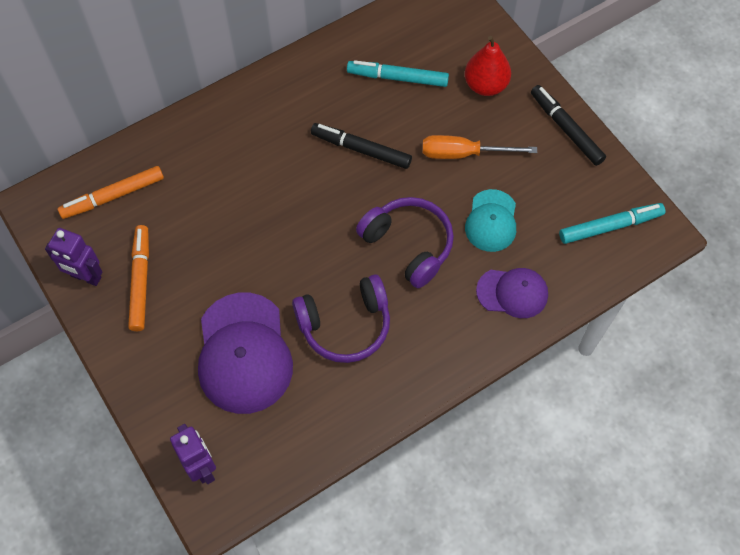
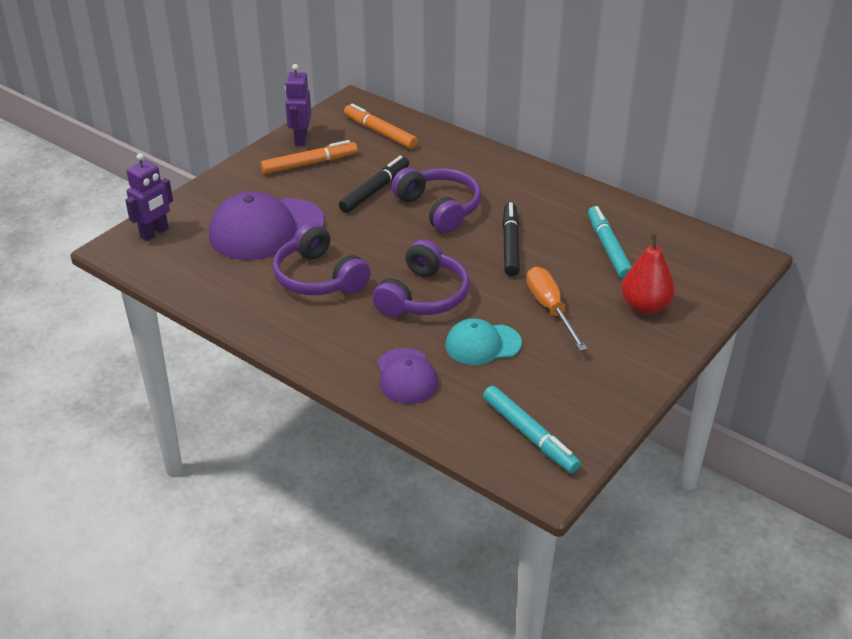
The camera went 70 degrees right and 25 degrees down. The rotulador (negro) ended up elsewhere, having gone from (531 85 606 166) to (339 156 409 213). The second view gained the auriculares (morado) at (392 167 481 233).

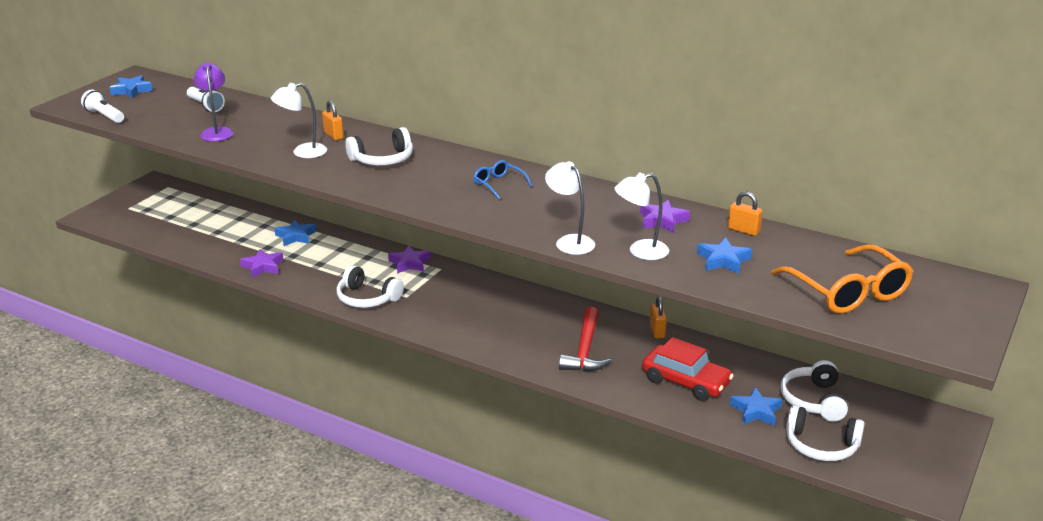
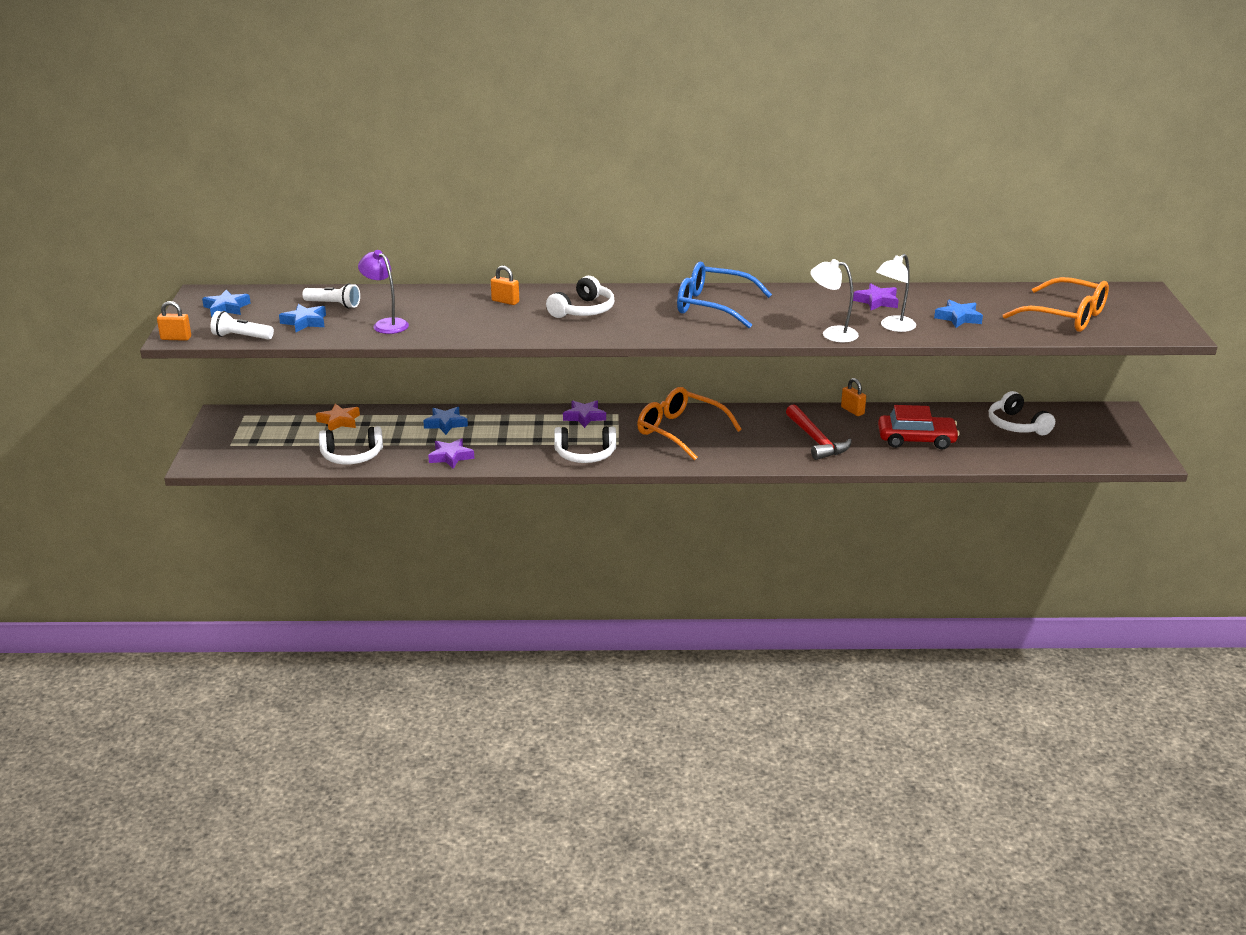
The camera went 30 degrees left and 0 degrees up. The candado (naranja) ended up elsewhere, having gone from (728 191 763 236) to (157 301 191 341). The estrella (azul) ended up elsewhere, having gone from (730 387 783 426) to (279 304 326 332). The second view gained the estrella (naranja) at (316 404 360 431). The auriculares (blanco) ended up elsewhere, having gone from (786 405 865 461) to (319 426 383 464). The second view gained the gafas (naranja) at (637 387 741 460). The size of the gafas (azul) at (473 160 532 199) changed by a factor of 1.96. The second view lost the lámpara (blanco) at (271 83 327 158).

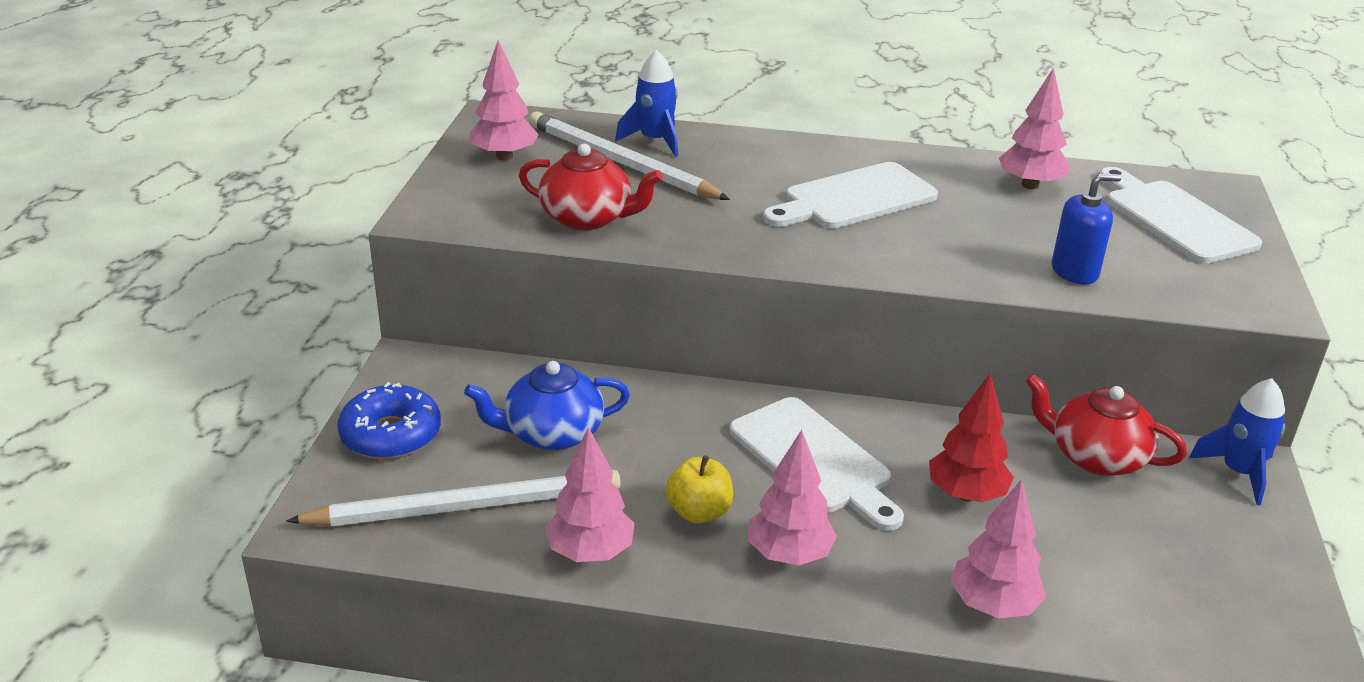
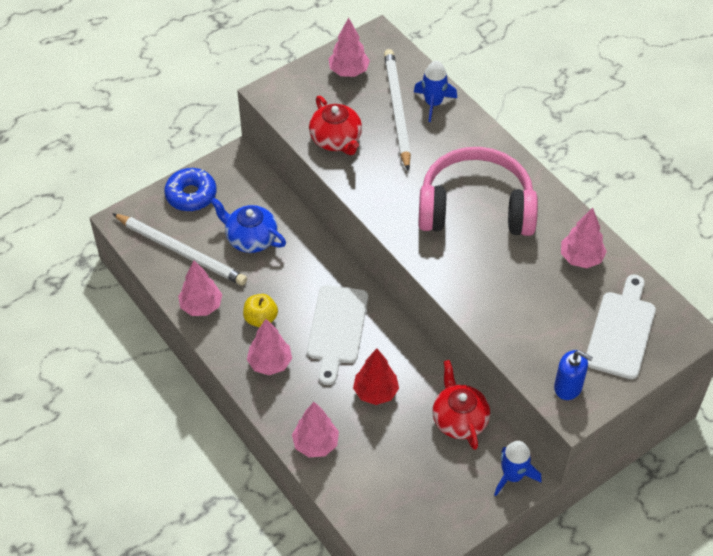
The camera went 45 degrees right and 20 degrees up. Where the tabla de cortar (blanco) stood at (763 162 938 228), the auriculares (rosa) came to stand at (418 147 538 236). The dispensador de jabón (azul) ended up elsewhere, having gone from (1052 173 1121 285) to (554 350 593 400).

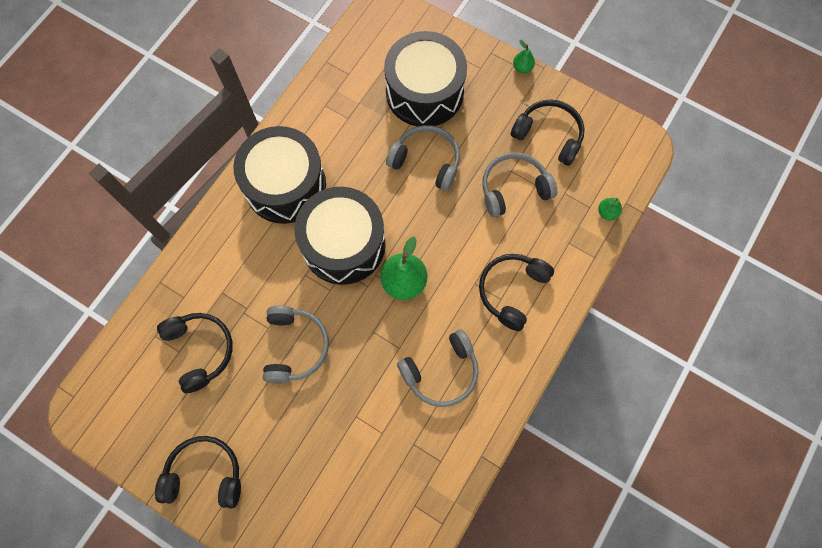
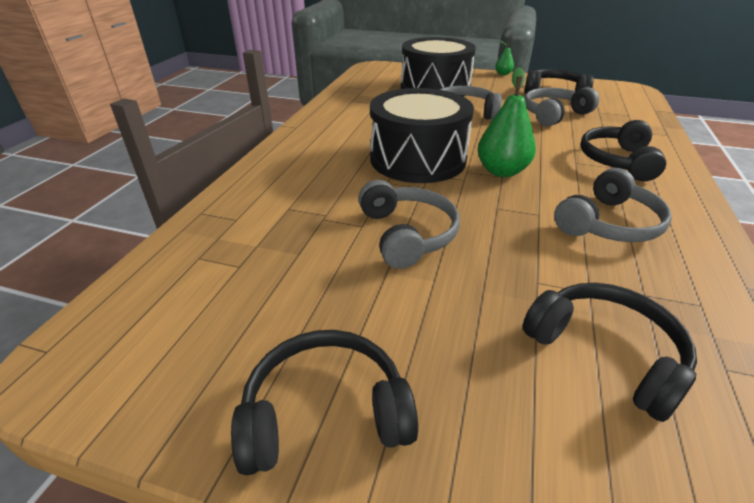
The camera went 15 degrees left and 35 degrees down. The auriculares (negro) ended up elsewhere, having gone from (157 313 233 393) to (522 283 697 422). The second view lost the tambor (negro) at (233 126 326 224). The second view lost the pera (verde) at (598 198 622 220).

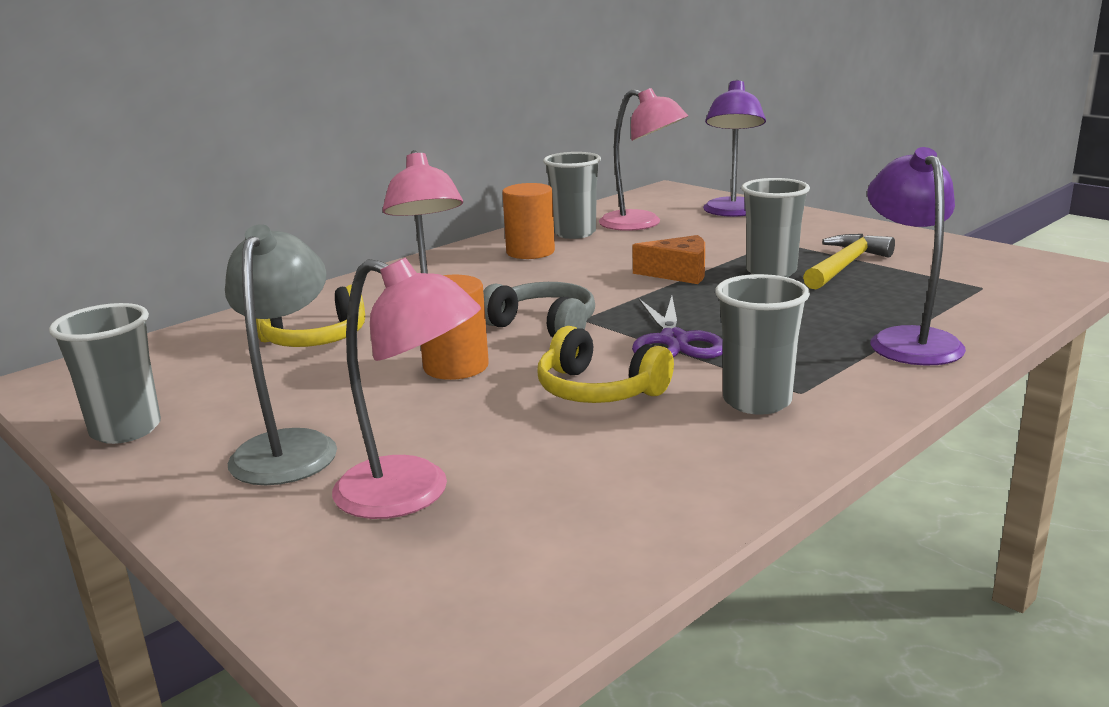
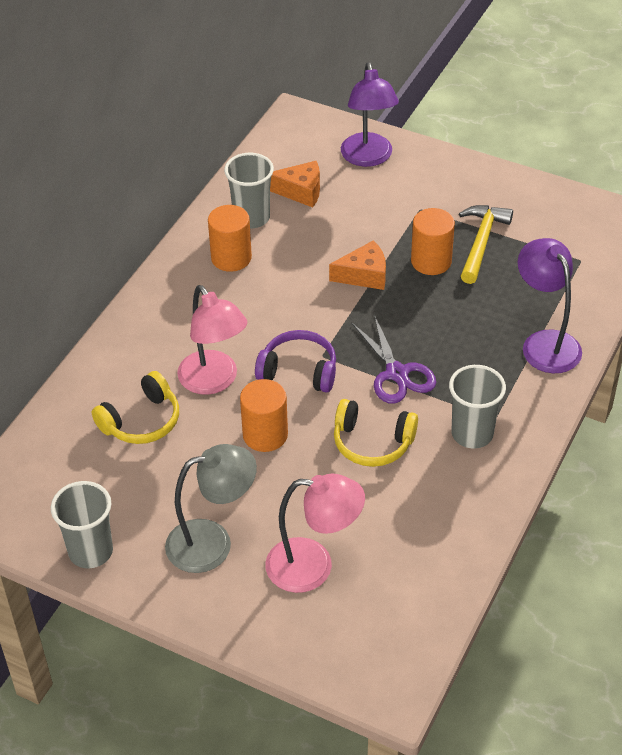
The camera went 20 degrees left and 25 degrees up. The lámpara (gris) at (225 224 337 485) ended up facing another way, 90 degrees clockwise from before. What was the auriculares (gris) at (483 282 595 337) turned into the auriculares (morado) at (255 330 336 393). Where the lámpara (rosa) stood at (599 88 688 231), the queso (naranja) came to stand at (270 161 320 208). Where the vaso (gris) stood at (741 178 810 277), the cilindro (naranja) came to stand at (411 208 455 275).

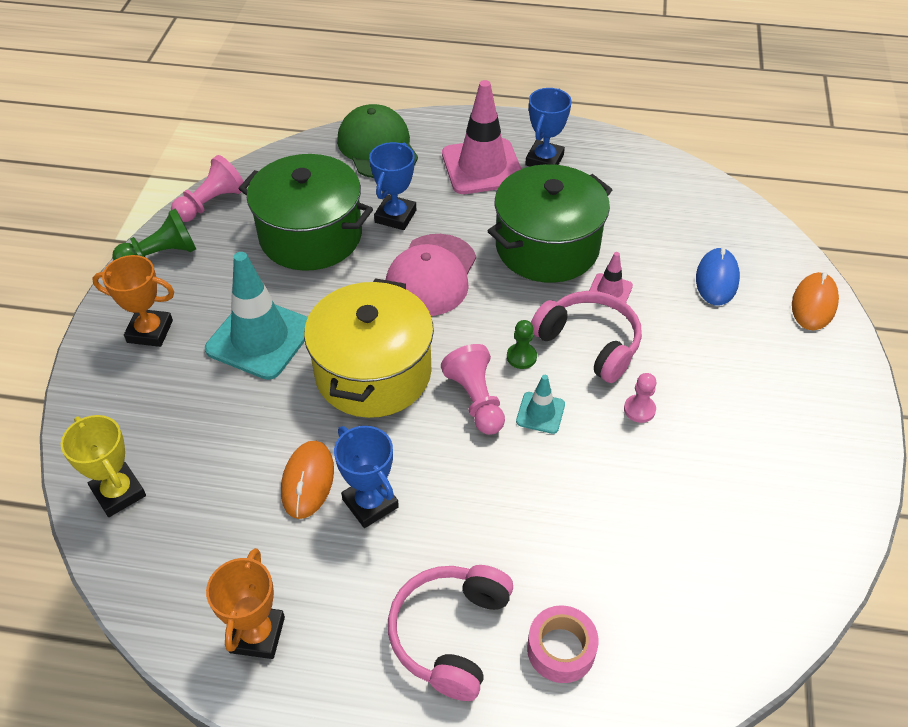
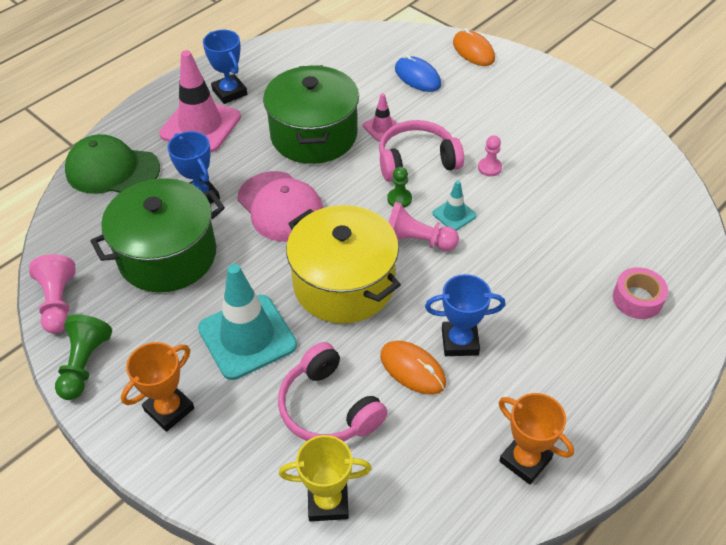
The camera went 55 degrees left and 0 degrees up. The auriculares (rosa) ended up elsewhere, having gone from (388 565 513 701) to (278 342 388 441).

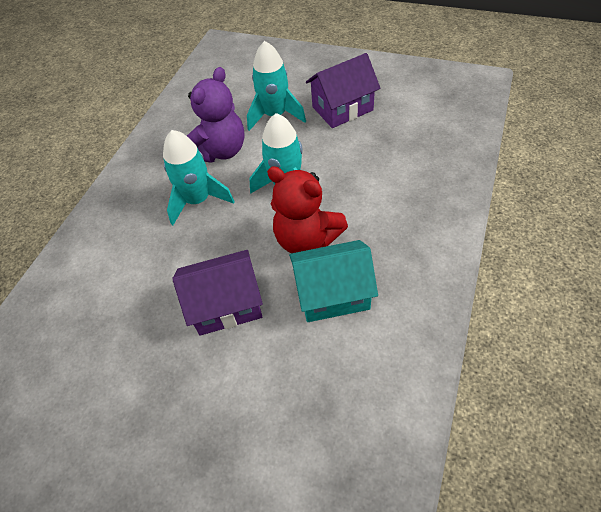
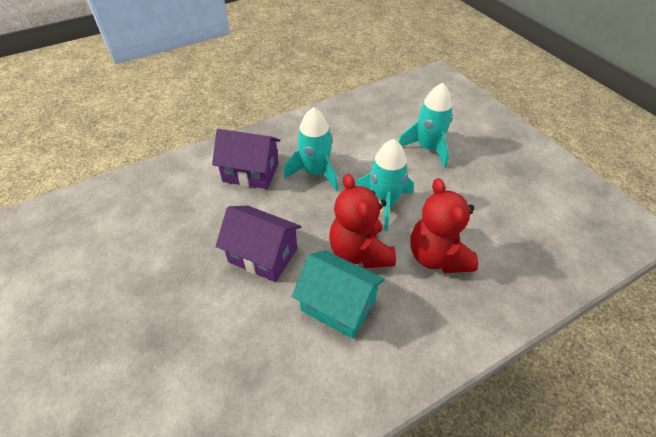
The camera went 35 degrees right and 5 degrees down. The casa (morado) ended up elsewhere, having gone from (306 53 380 128) to (212 129 281 189). The second view gained the osito (rojo) at (410 178 478 273). The second view lost the osito (morado) at (187 67 245 163).

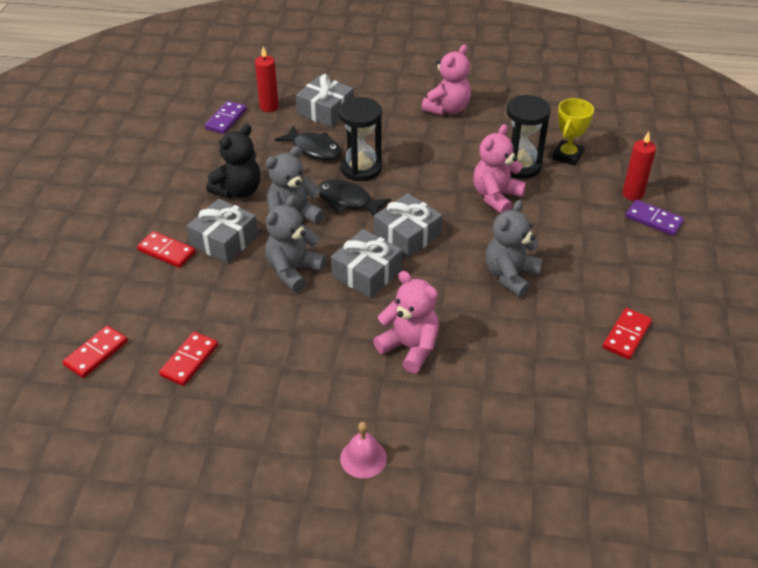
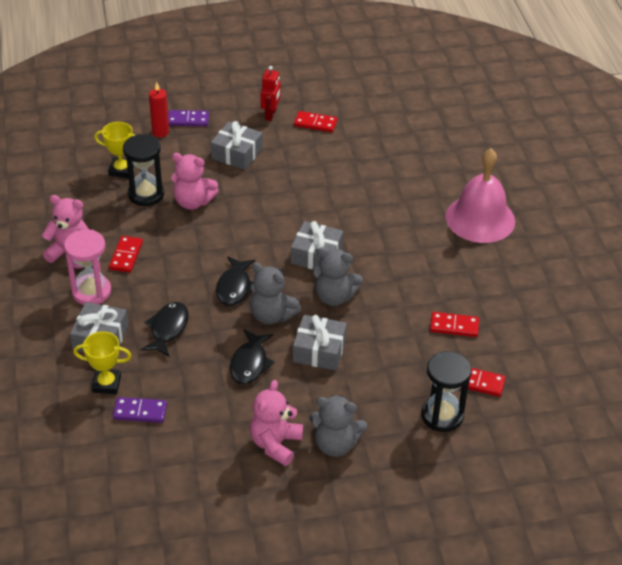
The camera went 110 degrees left and 0 degrees up. The second view gained the reloj de arena (rosa) at (64 229 111 305). Where the vela (rojo) stood at (255 46 279 112), the trofeo (amarillo) came to stand at (73 331 131 394). The ficha de dominó (rojo) ended up elsewhere, having gone from (137 231 196 268) to (109 236 143 272). The ficha de dominó (morado) at (625 200 684 236) ended up facing another way, 75 degrees clockwise from before. The regalo (gris) ended up elsewhere, having gone from (374 193 442 258) to (211 121 262 170). Where the osito (negro) stood at (207 124 261 198), the pez (negro) came to stand at (230 329 274 384). The osito (rosa) ended up elsewhere, having gone from (373 271 439 373) to (250 380 303 466). The second view gained the robot (rojo) at (261 66 281 121). The osito (gris) ended up elsewhere, having gone from (486 200 542 297) to (309 395 367 457). The reloj de arena (negro) ended up elsewhere, having gone from (339 97 382 181) to (421 351 472 432). The size of the campana (rosa) at (340 422 387 478) changed by a factor of 2.27.

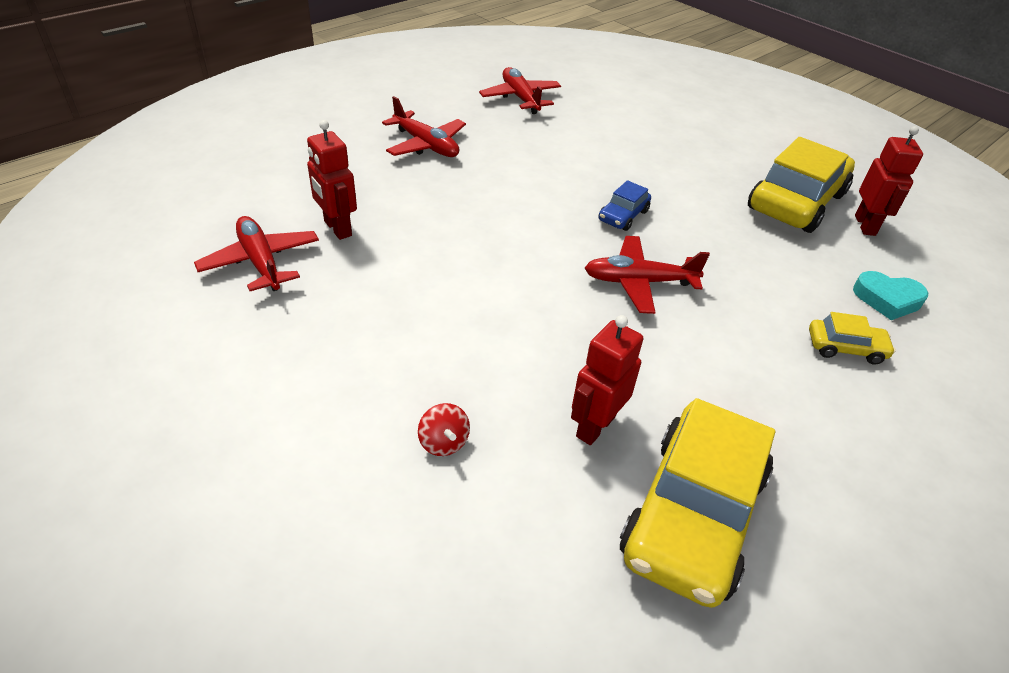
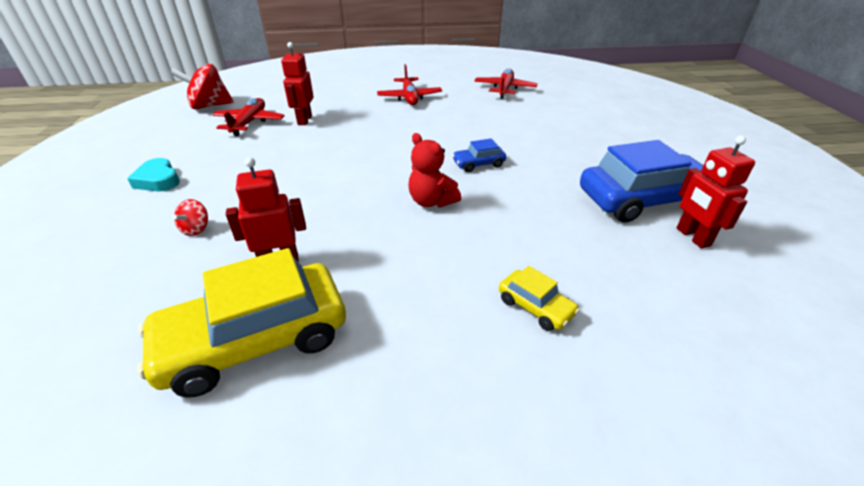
The camera went 40 degrees right and 5 degrees down. The corazón (turquesa) ended up elsewhere, having gone from (853 271 928 320) to (127 158 180 191). The second view gained the peonza (rojo) at (170 64 234 109). Where the avión (rojo) stood at (585 236 710 314), the osito (rojo) came to stand at (408 133 461 208). What was the coche (amarillo) at (748 137 855 233) turned into the coche (azul) at (580 140 704 223). The robot (rojo) at (855 126 923 236) ended up facing another way, 120 degrees clockwise from before.

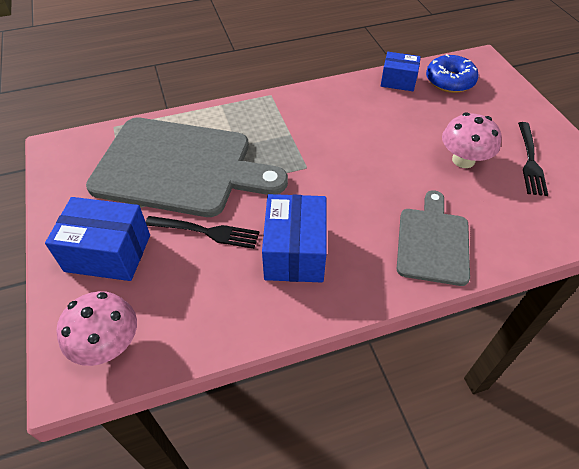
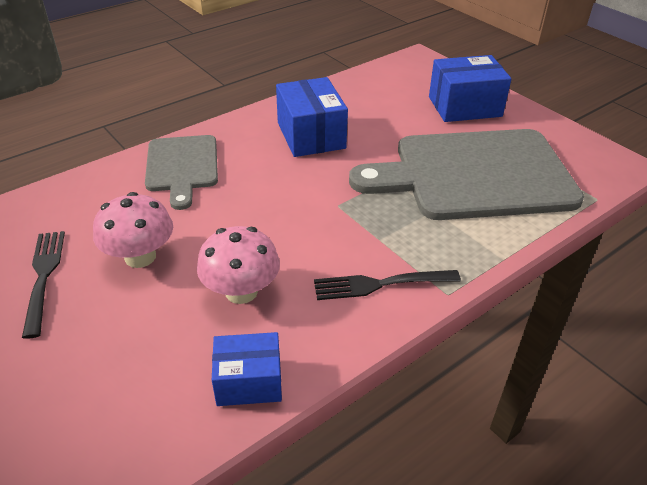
The camera went 160 degrees right and 10 degrees down. The seta (rosa) ended up elsewhere, having gone from (56 291 137 366) to (197 226 280 304). The tenedor (negro) ended up elsewhere, having gone from (145 216 259 249) to (314 270 461 300). The second view lost the rosquilla (azul) at (426 54 479 93).

